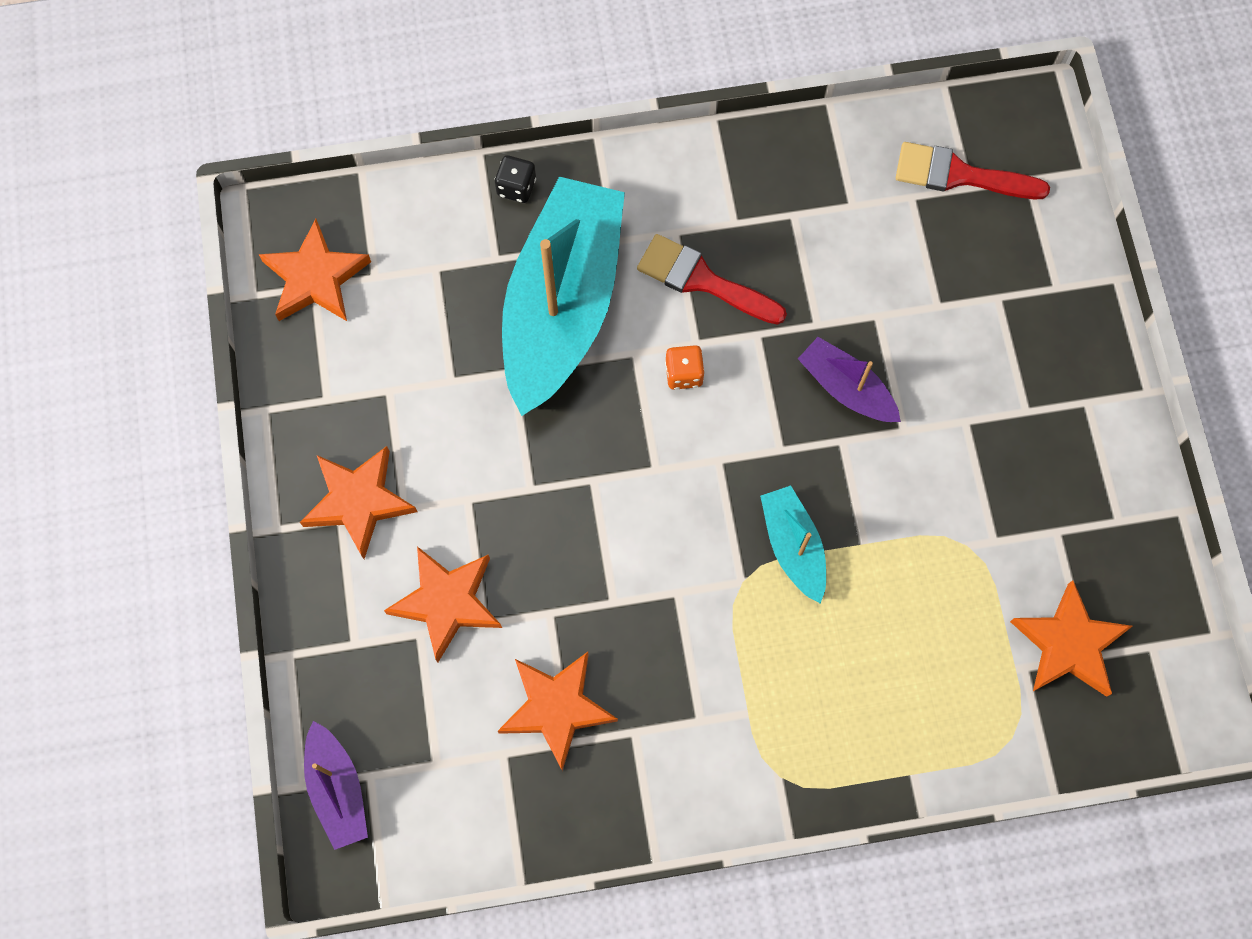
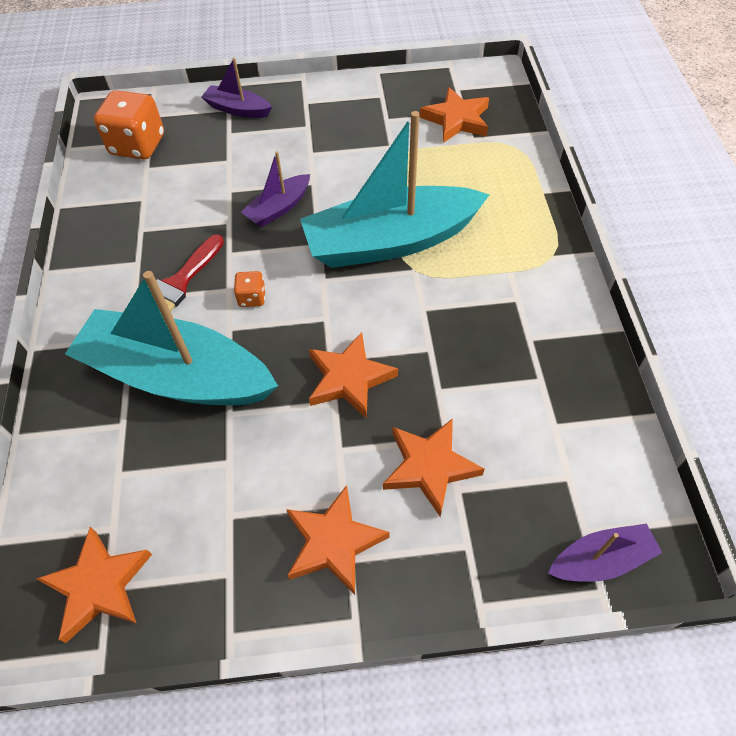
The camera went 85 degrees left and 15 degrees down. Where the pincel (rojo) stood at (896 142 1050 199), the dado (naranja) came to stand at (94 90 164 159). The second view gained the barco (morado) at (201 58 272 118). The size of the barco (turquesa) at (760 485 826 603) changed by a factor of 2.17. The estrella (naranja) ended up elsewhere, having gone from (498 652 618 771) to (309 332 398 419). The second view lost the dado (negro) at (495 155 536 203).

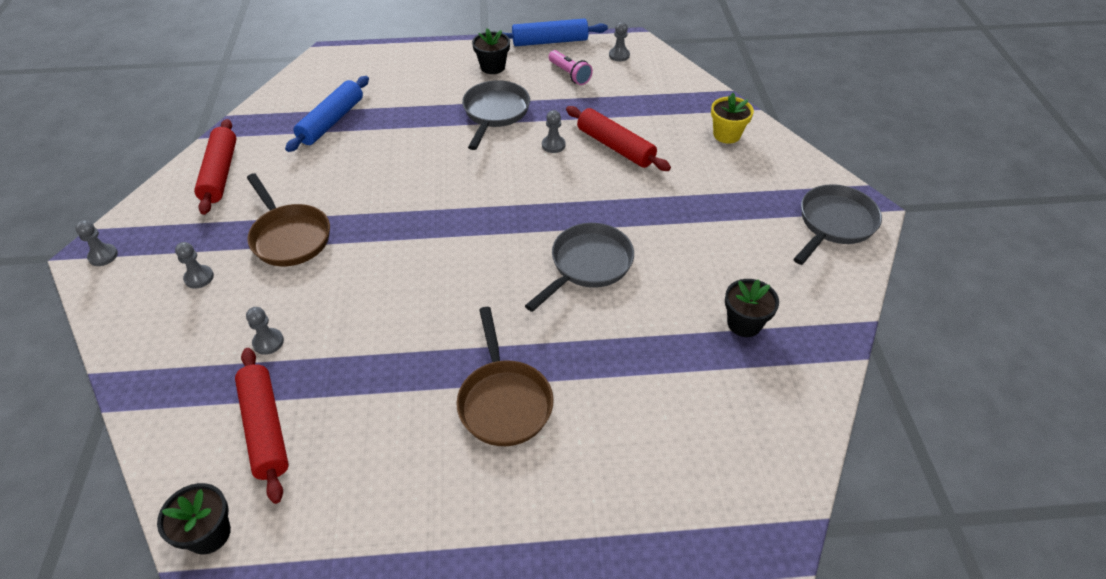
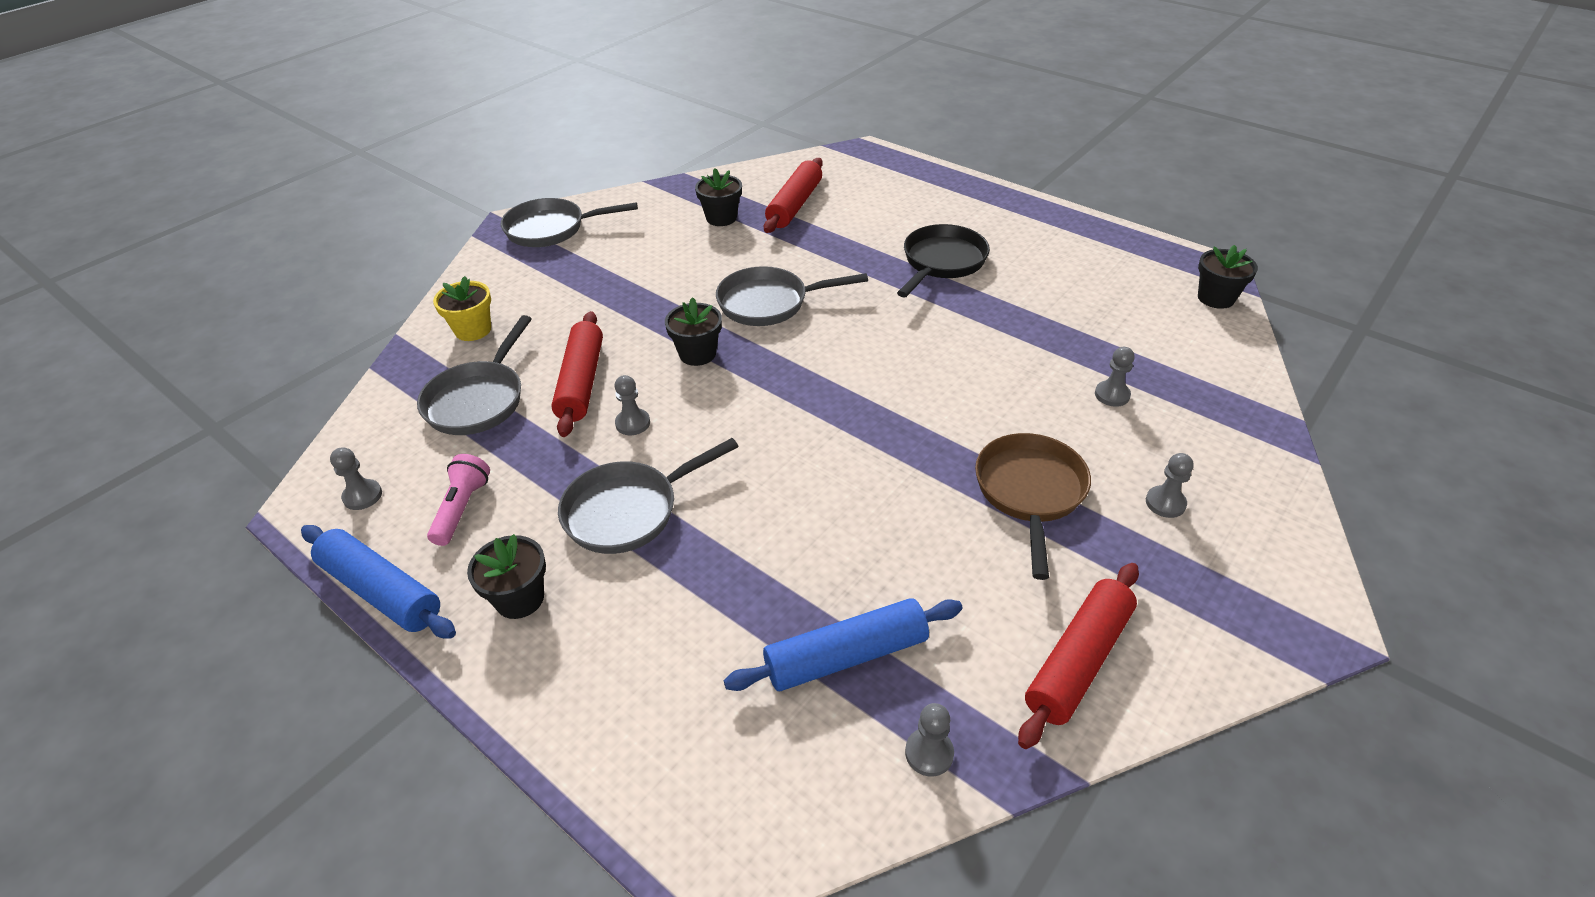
The camera went 135 degrees left and 5 degrees down. The second view gained the sartén (gris) at (417 315 532 435). The second view gained the maceta (negro) at (665 297 722 366). The rodillo (rojo) ended up elsewhere, having gone from (235 348 289 504) to (764 158 823 233). What was the sartén (marrón) at (457 307 554 446) turned into the sartén (negro) at (897 224 990 298). The peón (gris) ended up elsewhere, having gone from (75 220 118 266) to (905 703 954 776).

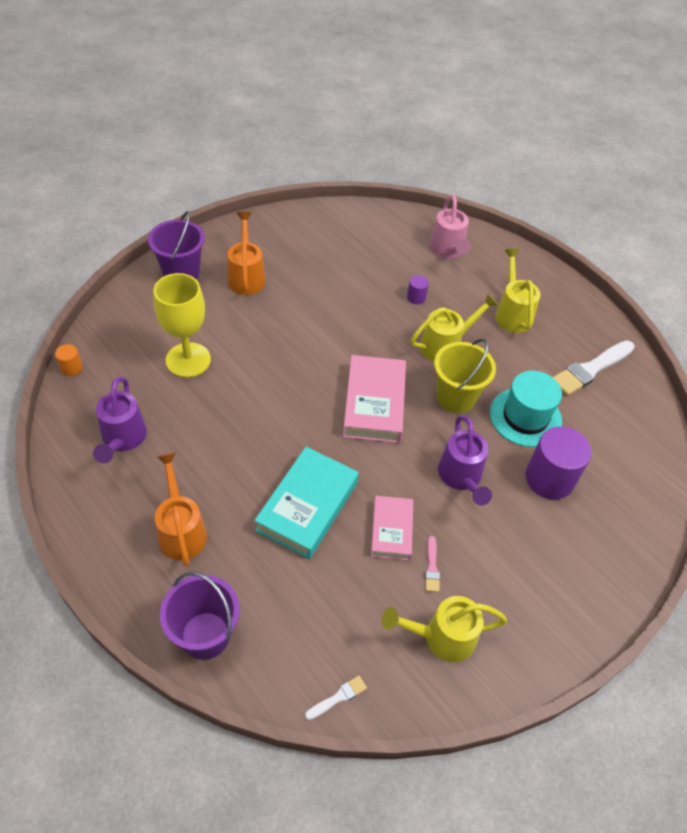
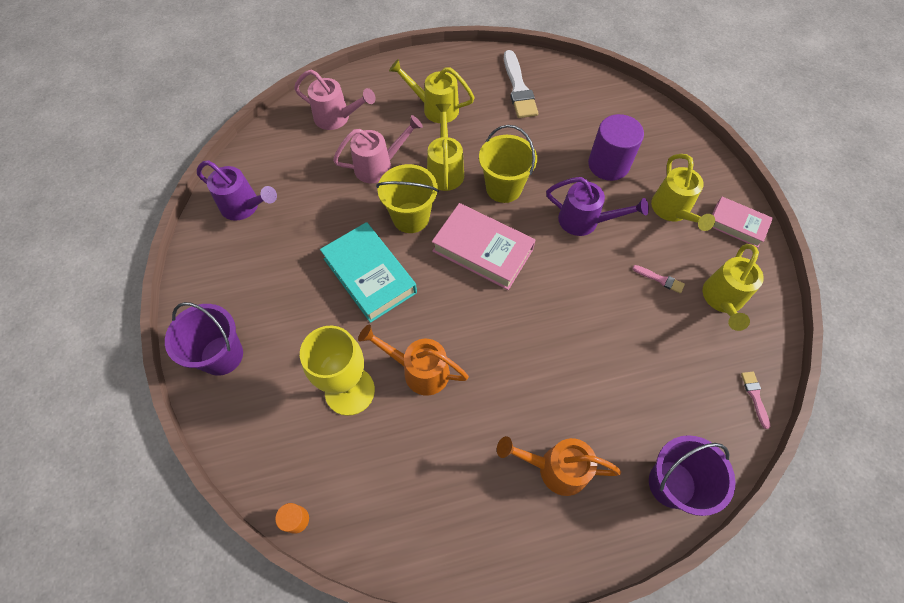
The camera went 60 degrees left and 10 degrees up. The regadera (morado) ended up elsewhere, having gone from (93 377 147 463) to (197 160 277 221). The libro (turquesa) ended up elsewhere, having gone from (254 447 359 559) to (320 222 417 323). Where the cilindro (morado) stood at (407 275 429 304), the regadera (rosa) came to stand at (333 115 423 183). The regadera (naranja) ended up elsewhere, having gone from (228 212 265 295) to (358 325 469 396). The second view gained the balde (amarillo) at (376 164 439 233). The second view gained the regadera (amarillo) at (651 154 715 231). The libro (rosa) ended up elsewhere, having gone from (371 496 413 561) to (712 197 773 248). What was the pincel (blanco) at (305 676 367 720) turned into the pincel (rosa) at (741 372 770 429). The second view lost the sombrero (turquesa) at (490 371 562 447).

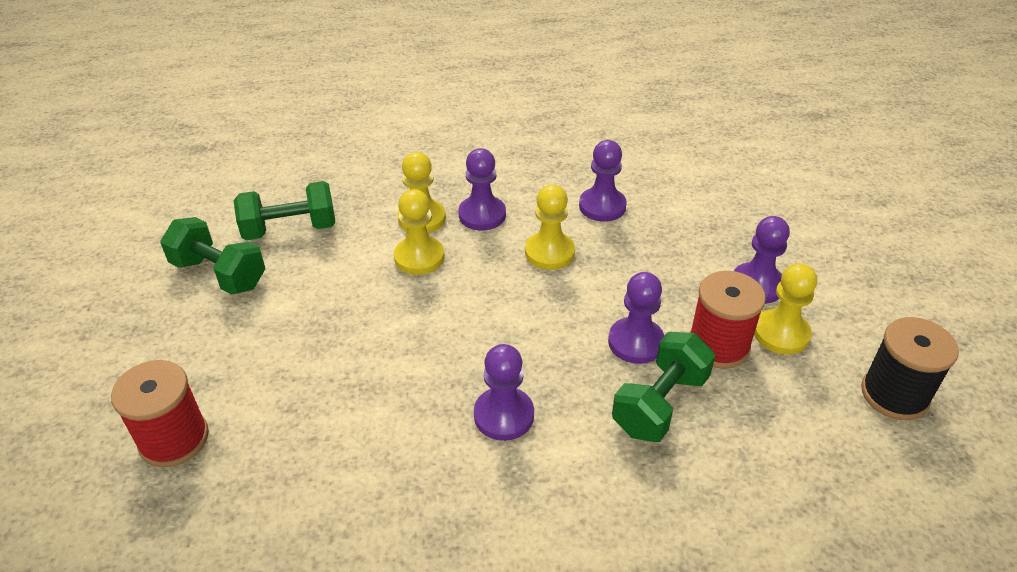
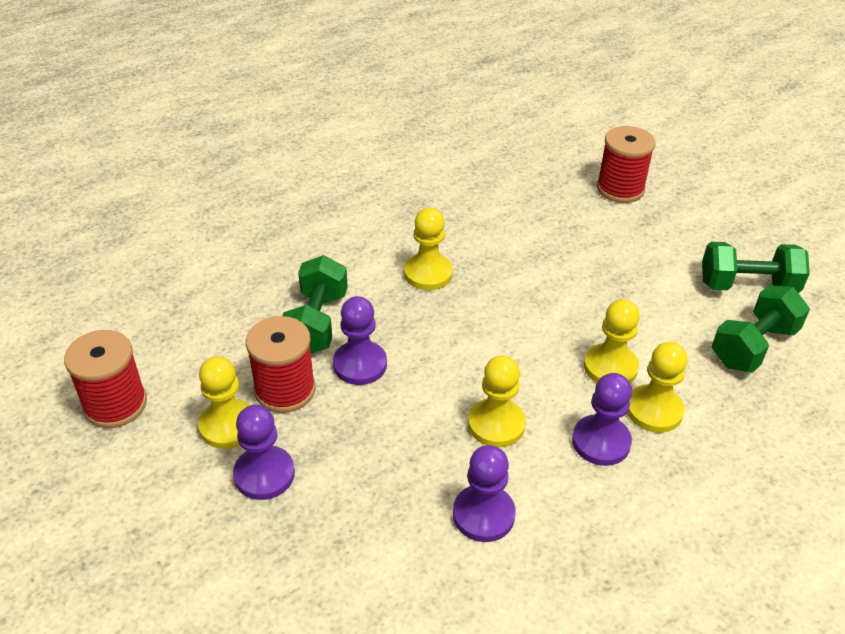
The camera went 150 degrees right and 0 degrees up. What was the carrete (negro) at (861 317 959 420) turned into the carrete (rojo) at (64 330 147 428). What was the peón (morado) at (474 344 534 441) turned into the peón (amarillo) at (404 208 453 290).

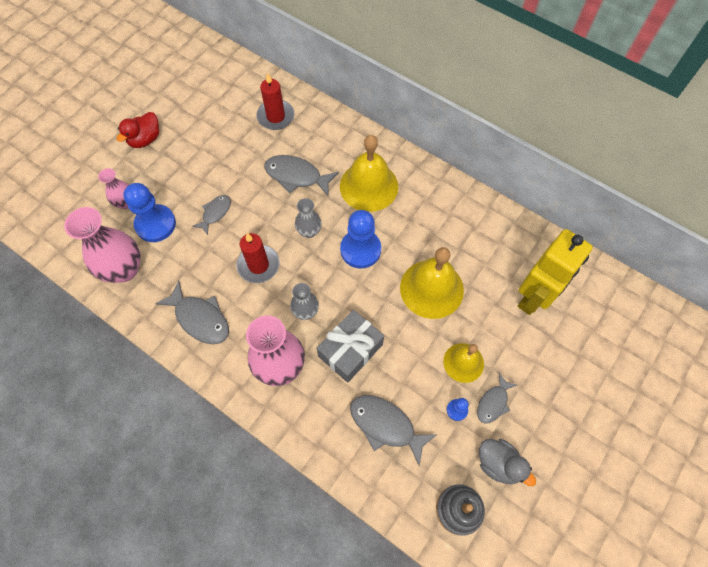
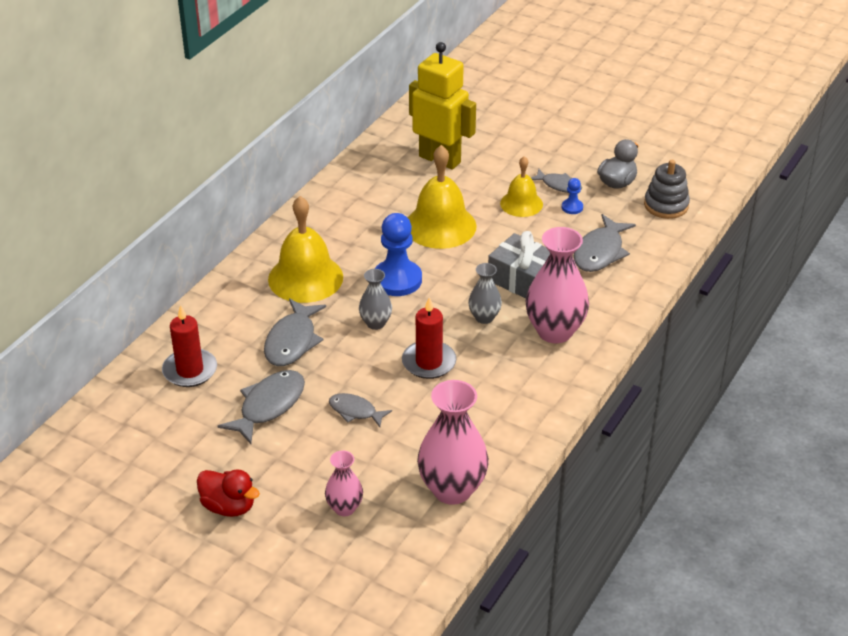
The camera went 95 degrees left and 25 degrees down. The pez (gris) ended up elsewhere, having gone from (155 280 229 344) to (217 370 305 444). The second view lost the peón (azul) at (123 183 176 242).

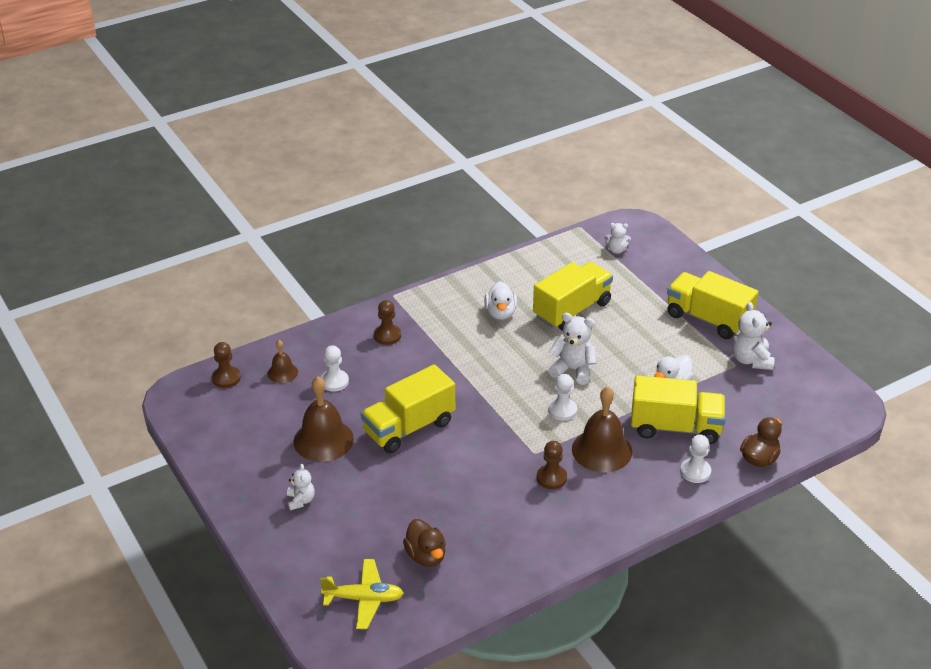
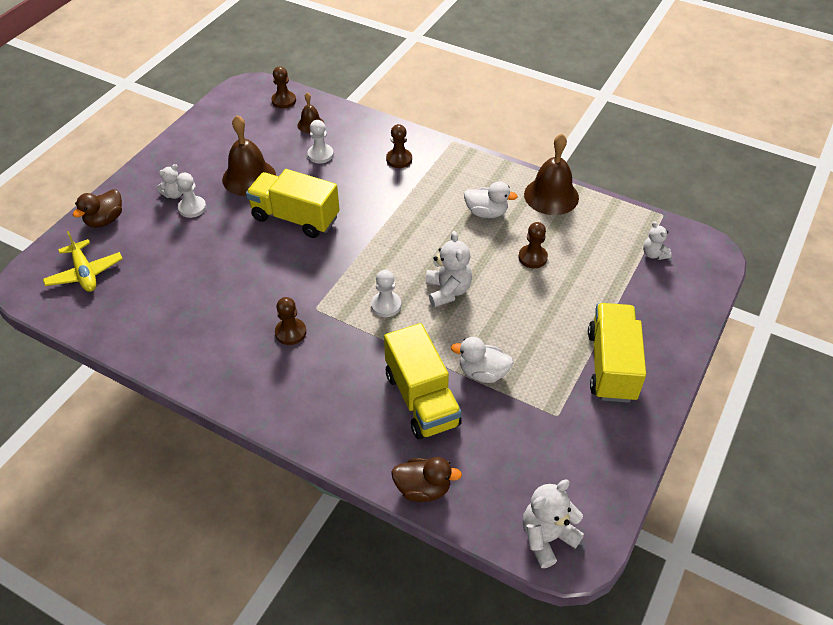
The camera went 60 degrees right and 10 degrees up. The pato (marrón) ended up elsewhere, having gone from (403 519 446 567) to (73 189 122 228). The peón (blanco) ended up elsewhere, having gone from (680 434 711 483) to (176 173 206 218). The pato (blanco) at (484 281 517 320) ended up facing another way, 135 degrees counterclockwise from before. Where the camión (amarillo) stood at (533 262 613 331), the peón (marrón) came to stand at (518 222 548 268). The osito (blanco) ended up elsewhere, having gone from (732 302 775 370) to (522 480 584 568). The campana (marrón) ended up elsewhere, having gone from (572 386 632 472) to (524 133 579 215).

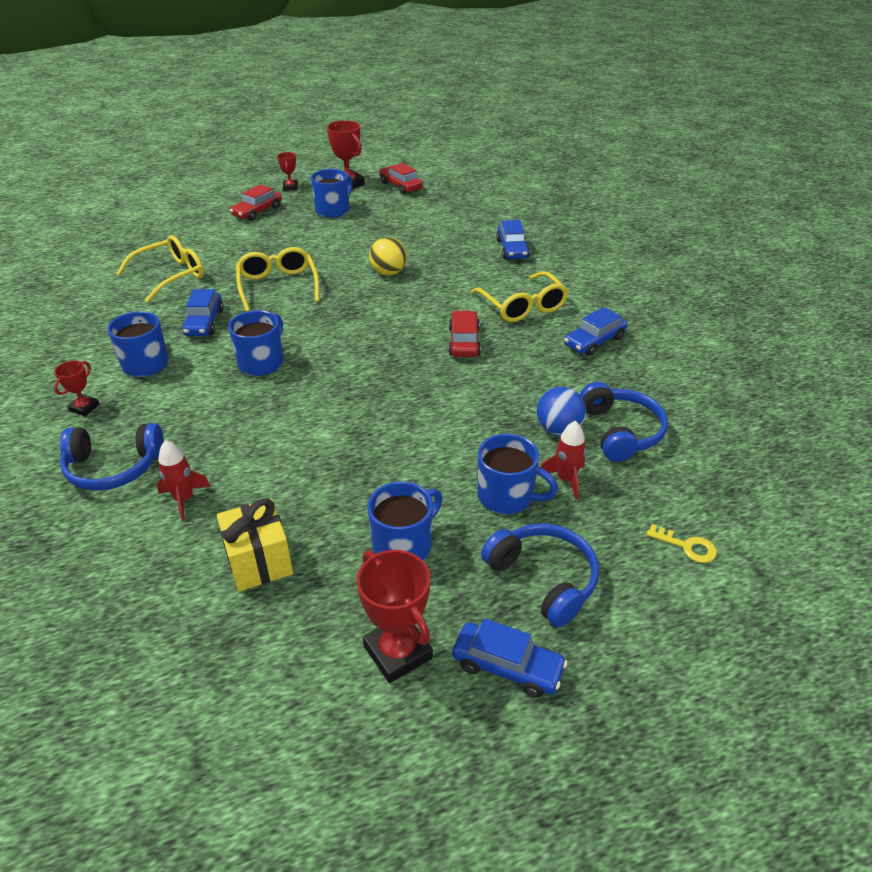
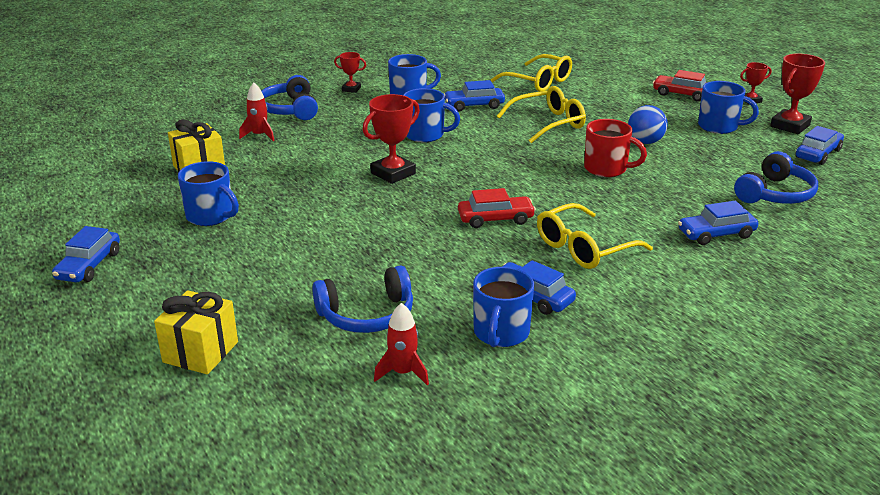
The camera went 80 degrees right and 10 degrees down. Where the llave (amarillo) stood at (646 524 717 563), the regalo (amarillo) came to stand at (154 290 238 374). The trofeo (rojo) ended up elsewhere, having gone from (357 550 433 683) to (363 94 420 184). The cohete (rojo) ended up elsewhere, having gone from (541 421 586 499) to (374 303 429 386). The taza (azul) ended up elsewhere, having gone from (477 434 558 514) to (473 267 534 347). Where the pelota (amarillo) stood at (369 237 407 276), the taza (rojo) came to stand at (584 119 647 177). The pelota (azul) ended up elsewhere, having gone from (537 387 586 436) to (628 105 668 144). The auriculares (azul) ended up elsewhere, having gone from (481 524 599 627) to (734 151 818 204). What was the coche (rojo) at (379 163 423 194) turned into the coche (azul) at (795 126 844 165).

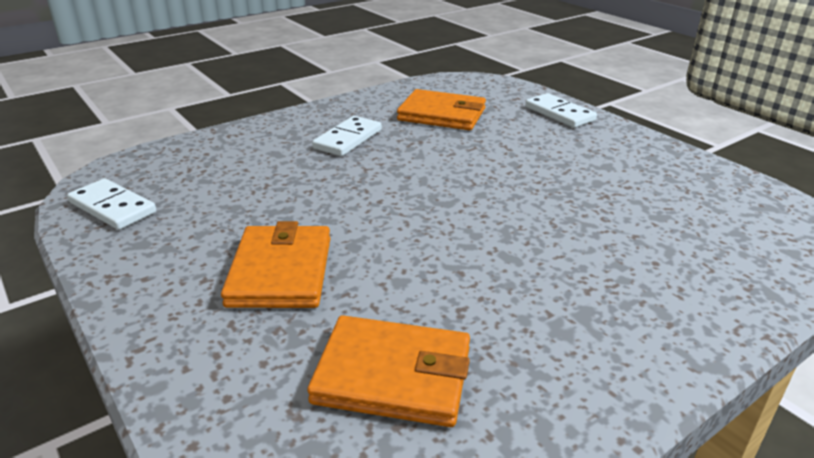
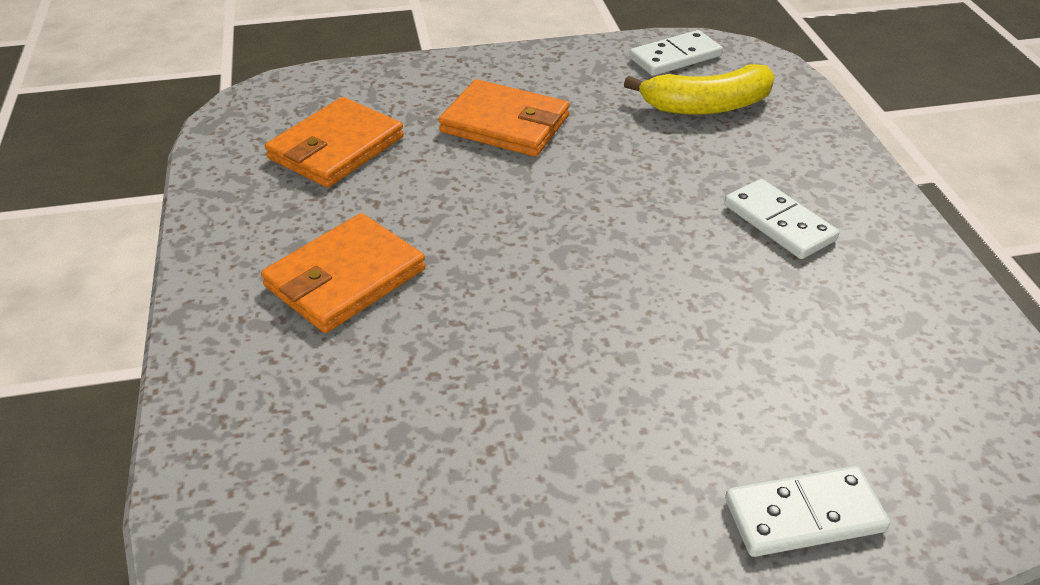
The camera went 115 degrees right and 10 degrees up. The cartera (naranja) ended up elsewhere, having gone from (397 89 486 130) to (261 213 426 333). The second view gained the plátano (amarillo) at (624 64 775 115).

